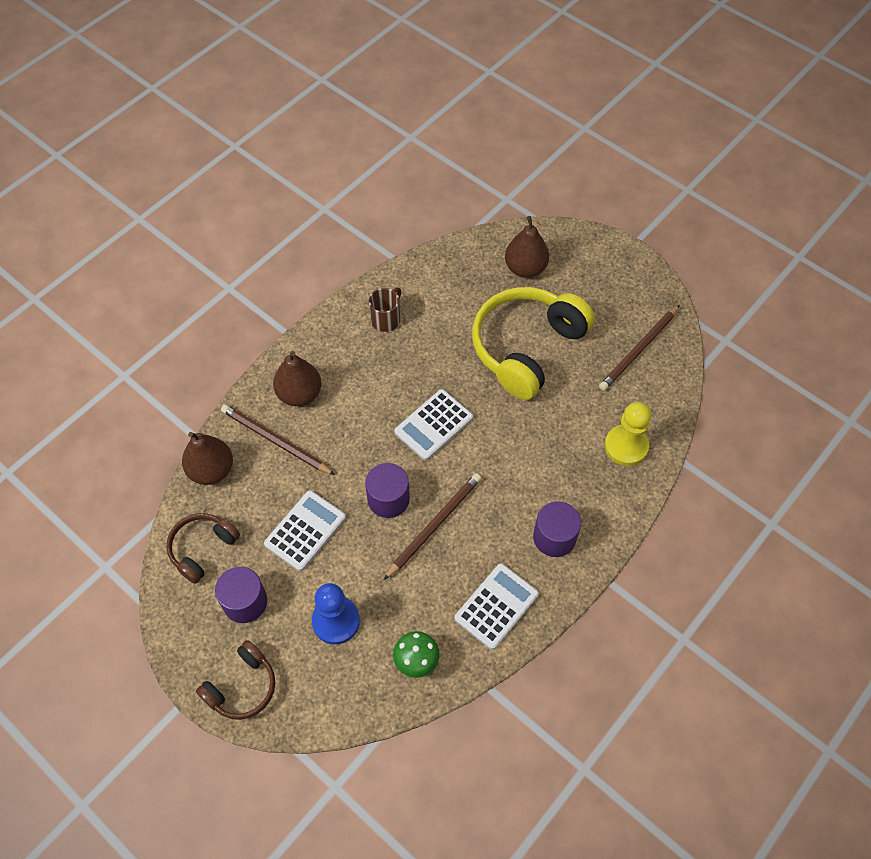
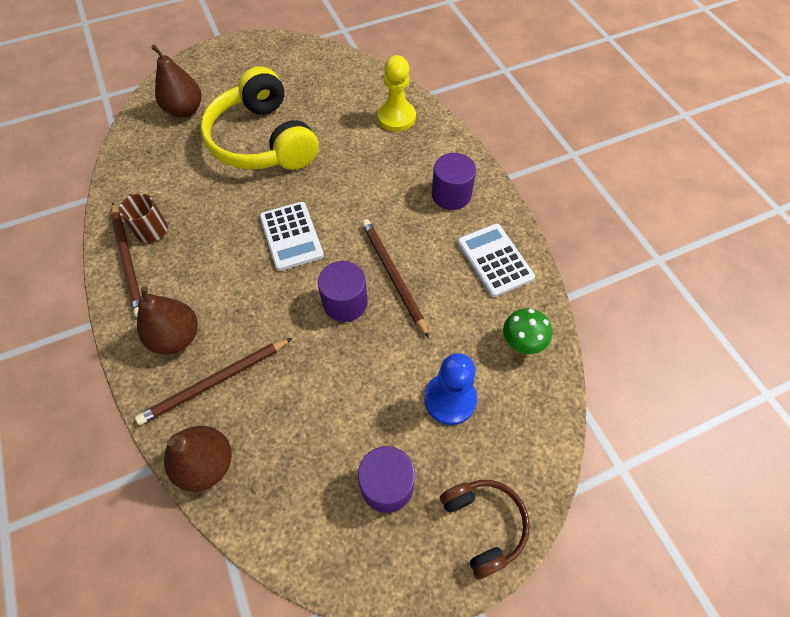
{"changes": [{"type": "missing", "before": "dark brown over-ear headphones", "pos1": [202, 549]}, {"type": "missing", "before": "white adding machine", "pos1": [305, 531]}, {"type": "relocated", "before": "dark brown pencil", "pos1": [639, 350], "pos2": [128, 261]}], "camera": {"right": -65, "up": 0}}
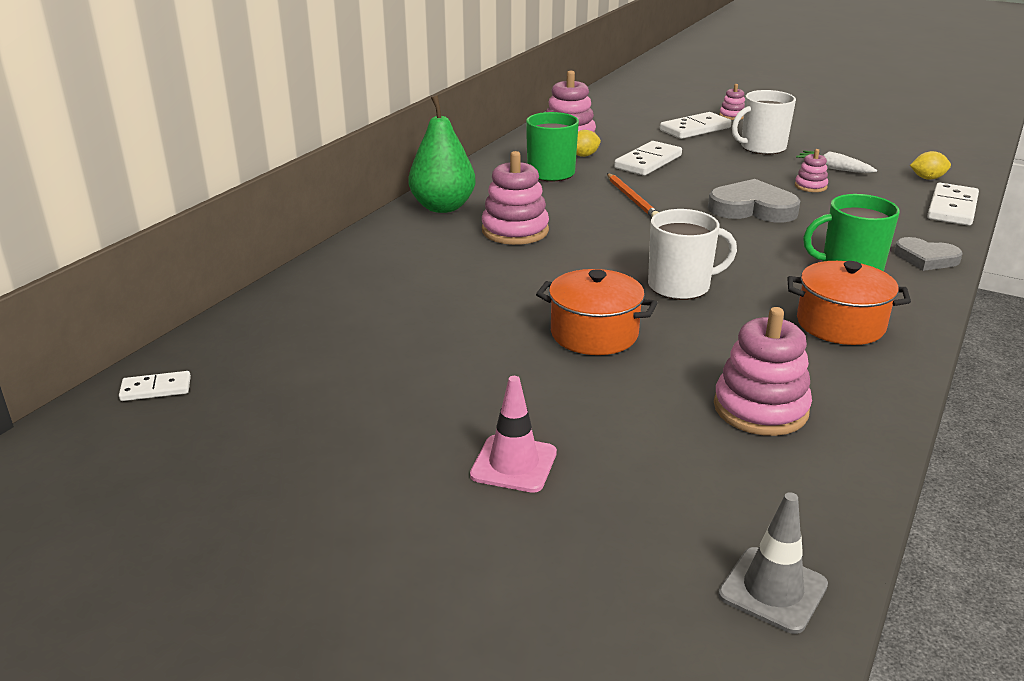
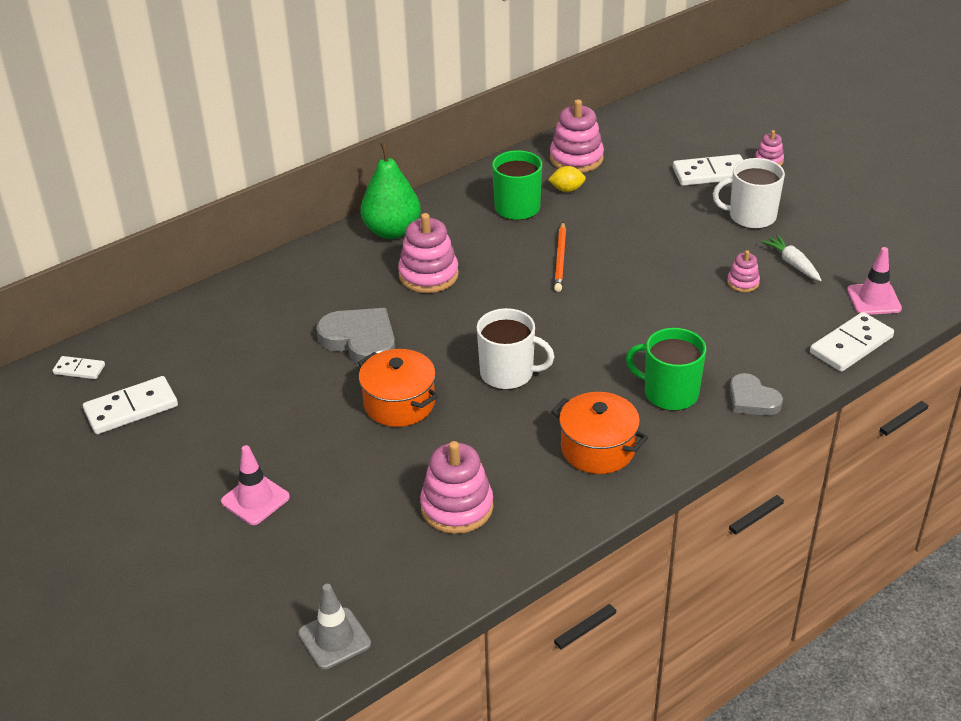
{"changes": [{"type": "relocated", "before": "white domino", "pos1": [648, 162], "pos2": [131, 409]}, {"type": "relocated", "before": "gray heart", "pos1": [752, 208], "pos2": [360, 340]}, {"type": "exchanged", "before": "bright yellow lemon", "after": "pink traffic cone", "pos1": [927, 178], "pos2": [874, 299]}], "camera": {"right": 25, "up": 10}}
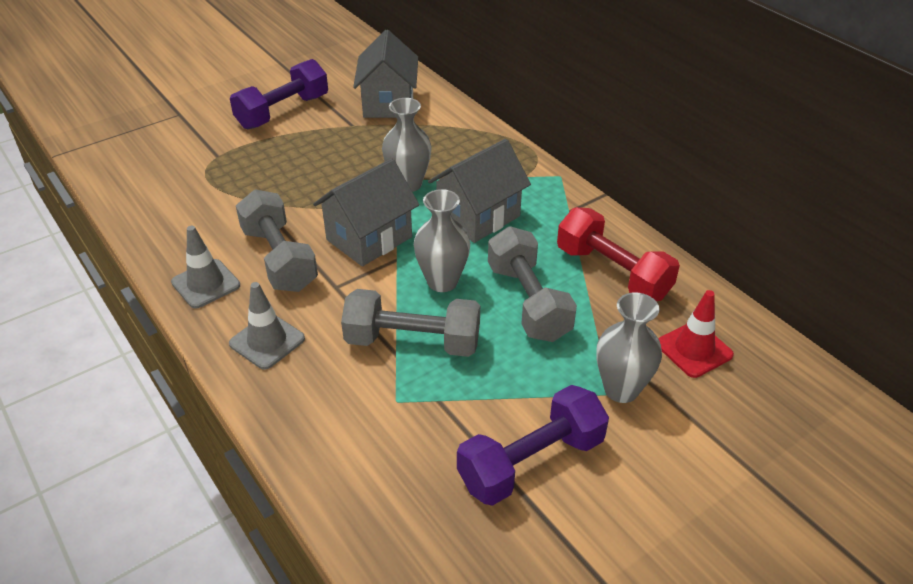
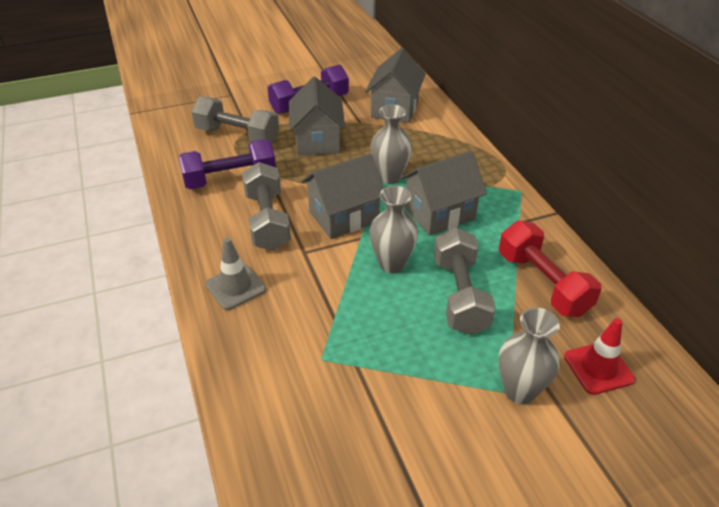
{"changes": [{"type": "missing", "before": "gray traffic cone", "pos1": [206, 284]}, {"type": "relocated", "before": "gray free weight", "pos1": [412, 342], "pos2": [237, 136]}, {"type": "relocated", "before": "violet free weight", "pos1": [531, 462], "pos2": [230, 179]}, {"type": "appeared", "after": "gray toy house", "pos2": [317, 141]}], "camera": {"right": 15, "up": 0}}
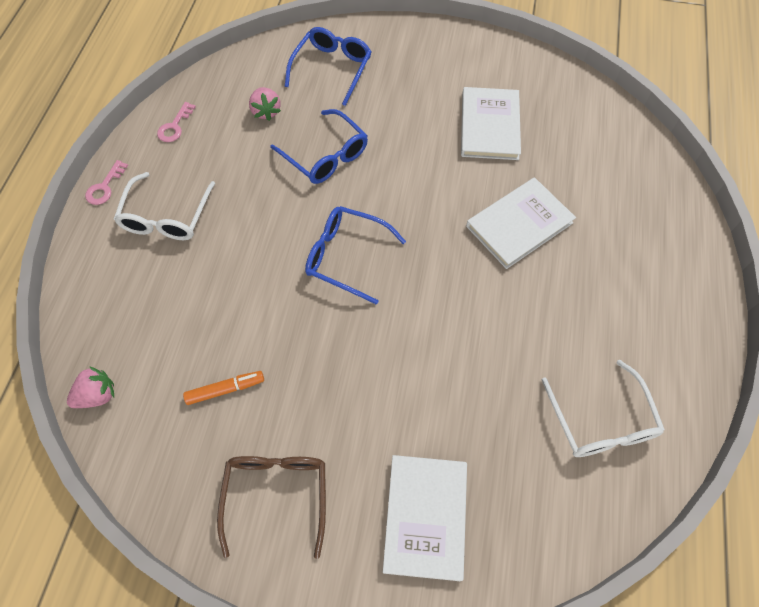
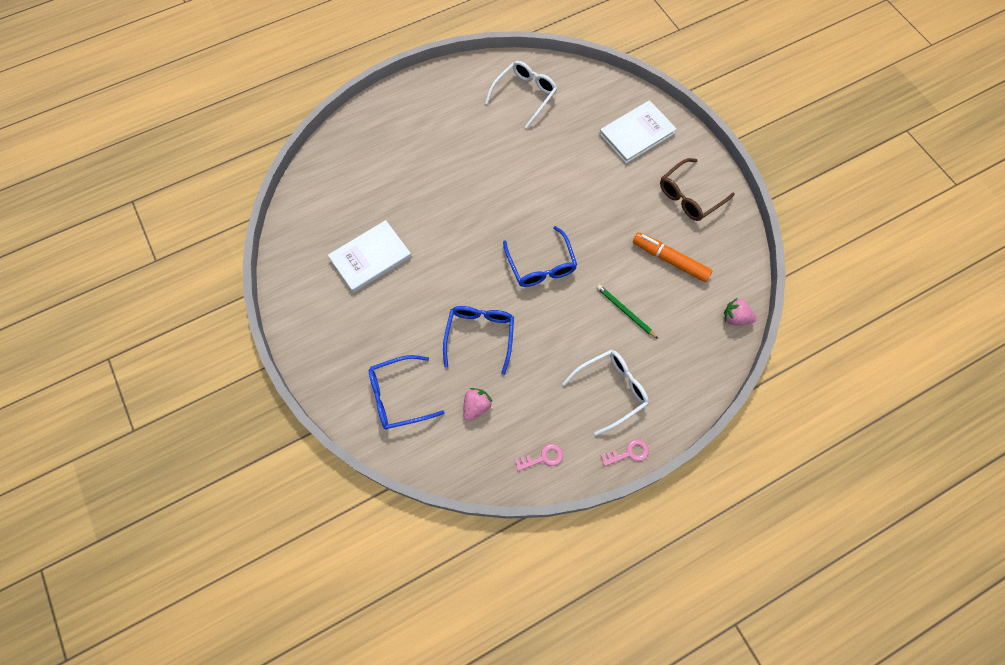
{"changes": [{"type": "size", "before": "orange felt pen", "pos1": [225, 389], "pos2": [670, 260], "scale": 1.57}, {"type": "missing", "before": "white hardback", "pos1": [519, 224]}, {"type": "appeared", "after": "green pencil", "pos2": [625, 312]}], "camera": {"right": -130, "up": 5}}
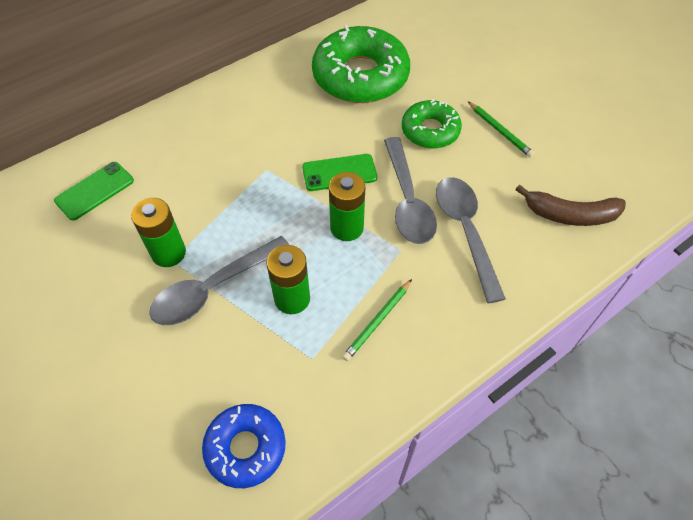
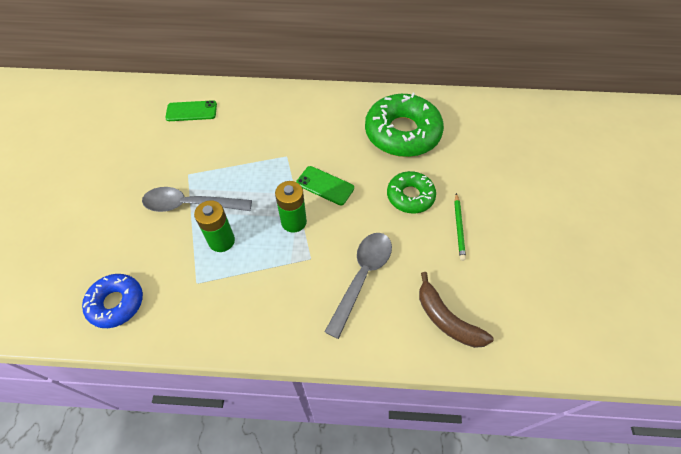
{"changes": [{"type": "missing", "before": "green power cell", "pos1": [168, 253]}, {"type": "missing", "before": "green pencil", "pos1": [377, 321]}, {"type": "missing", "before": "gray tablespoon", "pos1": [407, 200]}], "camera": {"right": 40, "up": 0}}
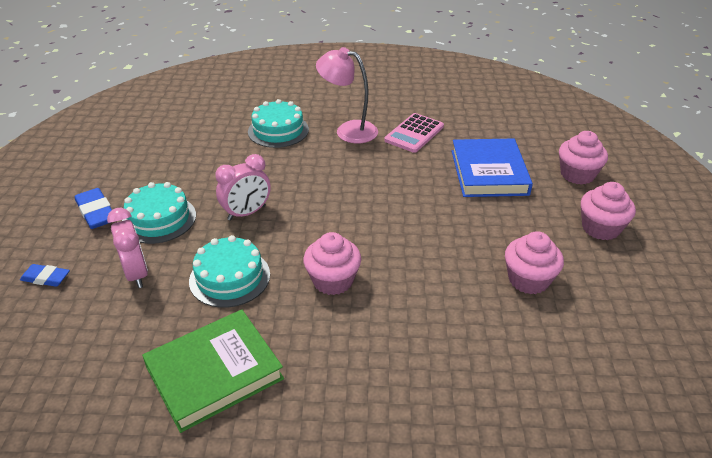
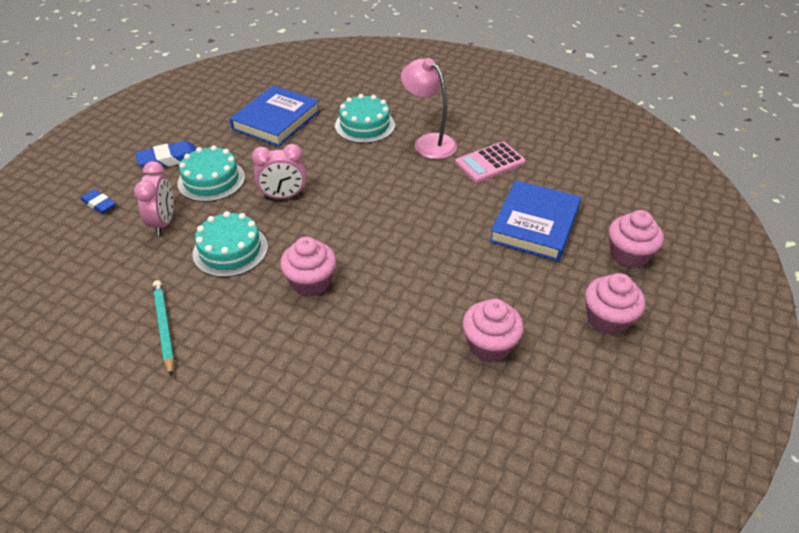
{"changes": [{"type": "spun", "before": "royal blue gum eraser", "pos1": [96, 212], "pos2": [169, 159], "turn": 75}, {"type": "exchanged", "before": "green hardback", "after": "teal pencil", "pos1": [214, 373], "pos2": [164, 327]}, {"type": "appeared", "after": "royal blue hardback", "pos2": [276, 120]}], "camera": {"right": 25, "up": 5}}
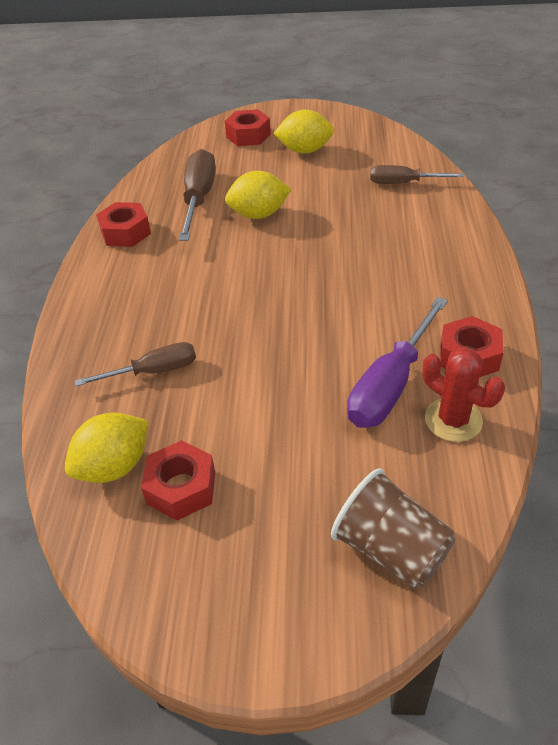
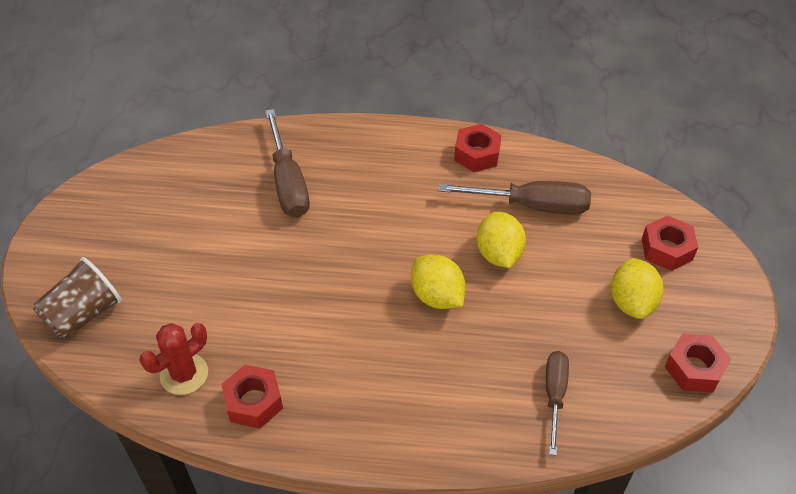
{"changes": [{"type": "relocated", "before": "bright yellow lemon", "pos1": [114, 466], "pos2": [437, 296]}, {"type": "size", "before": "dark brown flat screwdriver", "pos1": [153, 371], "pos2": [288, 182], "scale": 1.56}, {"type": "relocated", "before": "red hexagon nut", "pos1": [181, 488], "pos2": [694, 368]}, {"type": "missing", "before": "violet flat screwdriver", "pos1": [391, 385]}], "camera": {"right": 90, "up": 5}}
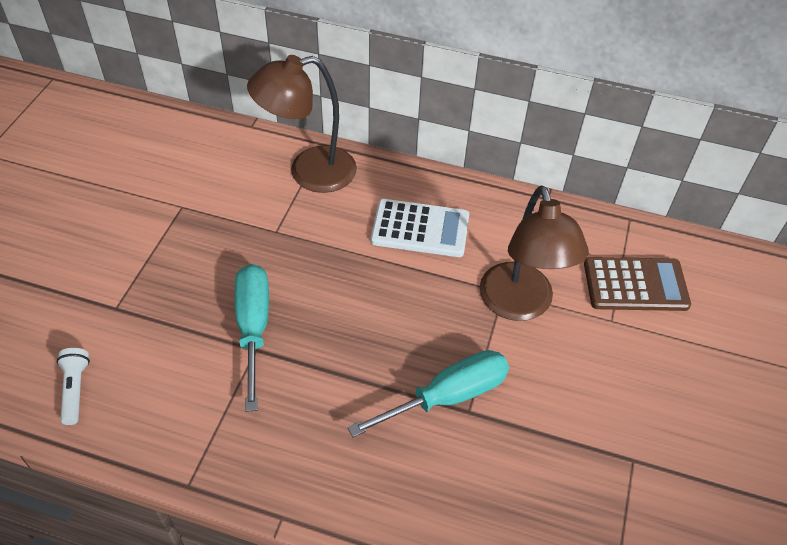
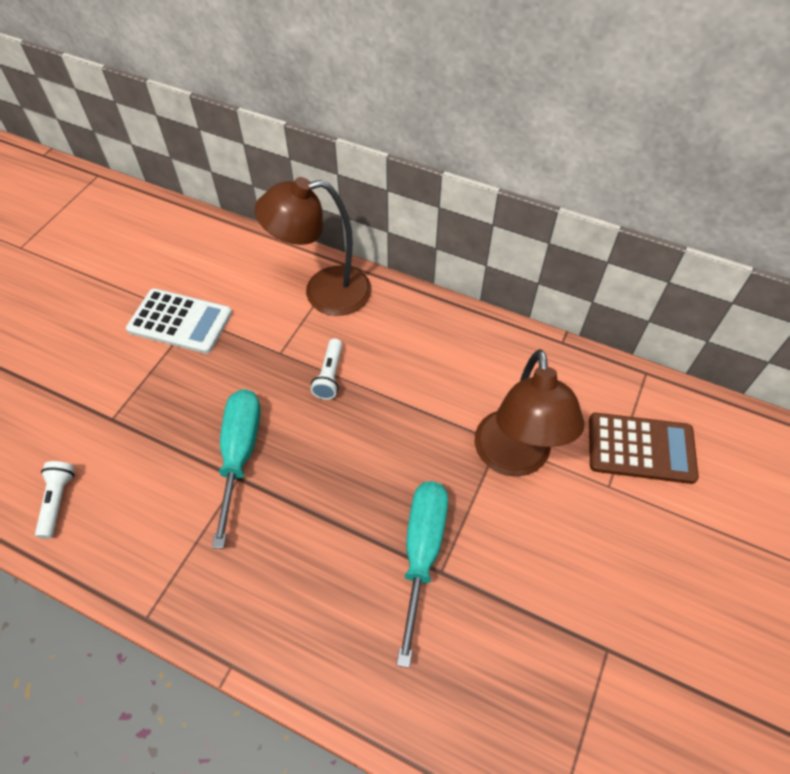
{"changes": [{"type": "spun", "before": "teal flat screwdriver", "pos1": [448, 396], "pos2": [422, 552], "turn": -60}, {"type": "relocated", "before": "white adding machine", "pos1": [420, 229], "pos2": [180, 321]}, {"type": "appeared", "after": "white torch", "pos2": [329, 375]}], "camera": {"right": 10, "up": 5}}
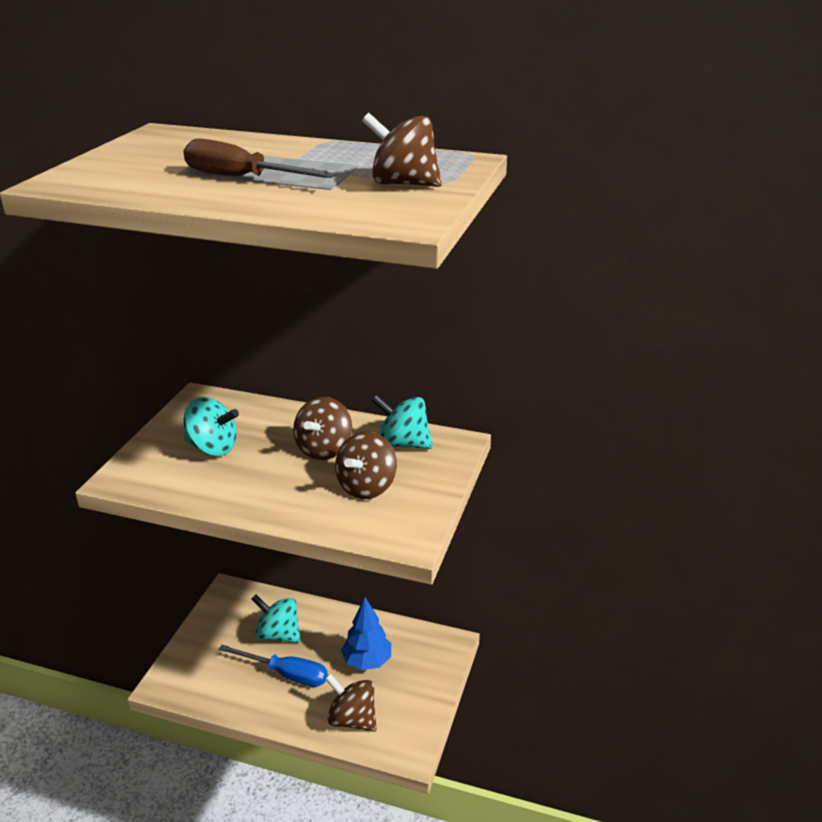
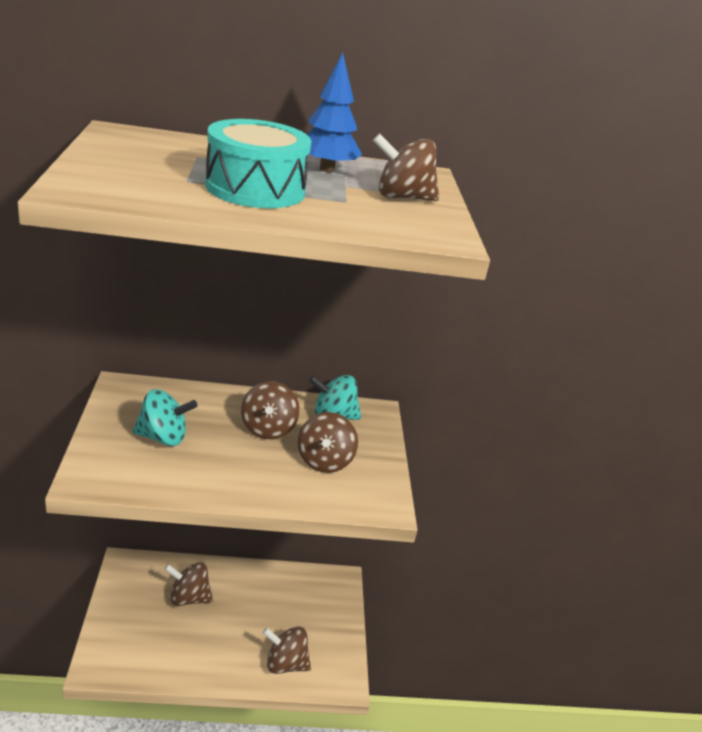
{"changes": [{"type": "exchanged", "before": "dark brown flat screwdriver", "after": "teal drum", "pos1": [242, 178], "pos2": [255, 188]}, {"type": "missing", "before": "royal blue flat screwdriver", "pos1": [286, 674]}, {"type": "colour", "before": "teal whirligig", "after": "dark brown whirligig", "pos1": [278, 634], "pos2": [189, 597]}, {"type": "relocated", "before": "royal blue tree", "pos1": [367, 661], "pos2": [327, 169]}], "camera": {"right": -25, "up": 0}}
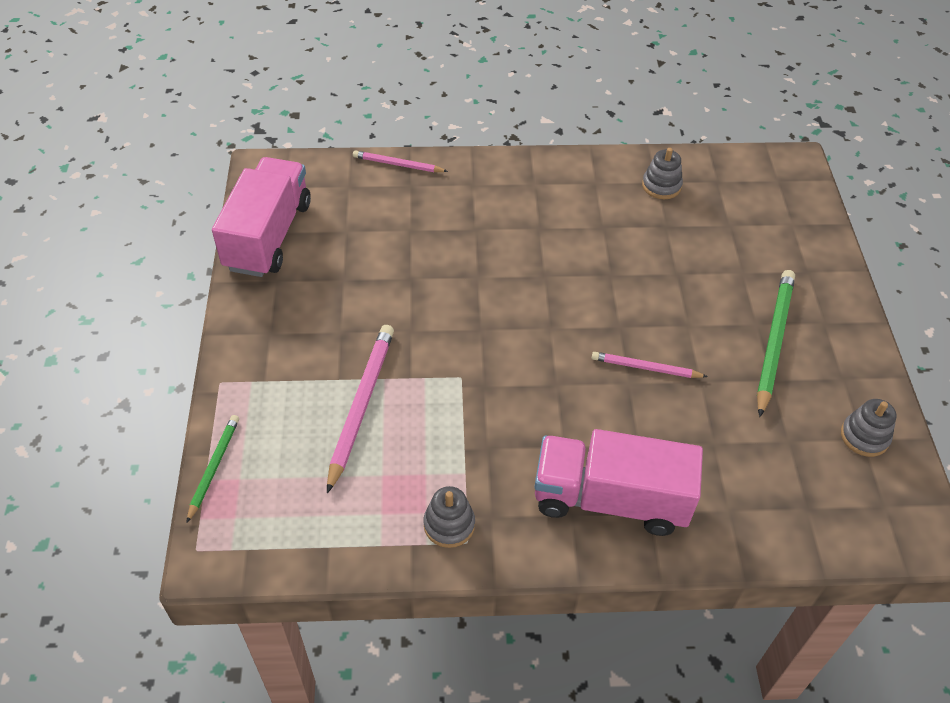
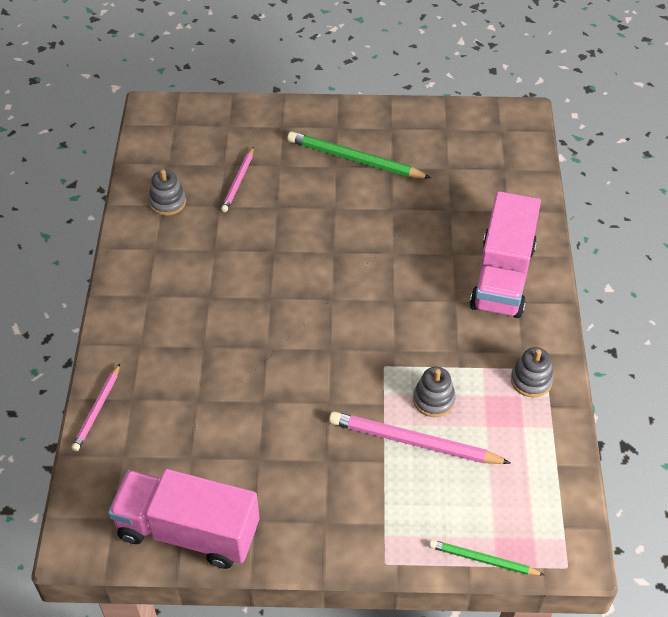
{"changes": [{"type": "relocated", "before": "pink pencil", "pos1": [646, 368], "pos2": [238, 181]}, {"type": "relocated", "before": "gray stacking rings", "pos1": [864, 436], "pos2": [433, 400]}], "camera": {"right": -85, "up": 0}}
